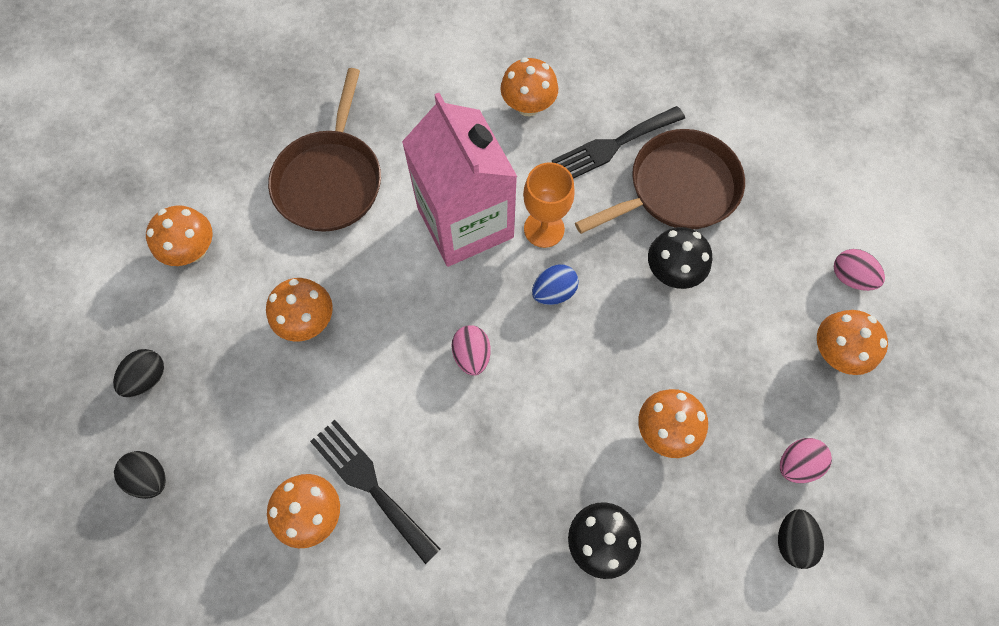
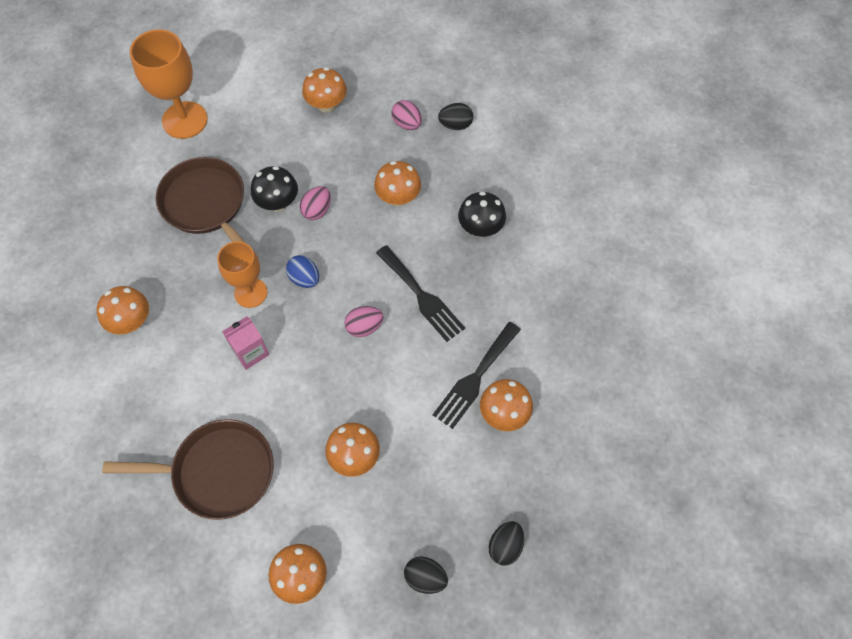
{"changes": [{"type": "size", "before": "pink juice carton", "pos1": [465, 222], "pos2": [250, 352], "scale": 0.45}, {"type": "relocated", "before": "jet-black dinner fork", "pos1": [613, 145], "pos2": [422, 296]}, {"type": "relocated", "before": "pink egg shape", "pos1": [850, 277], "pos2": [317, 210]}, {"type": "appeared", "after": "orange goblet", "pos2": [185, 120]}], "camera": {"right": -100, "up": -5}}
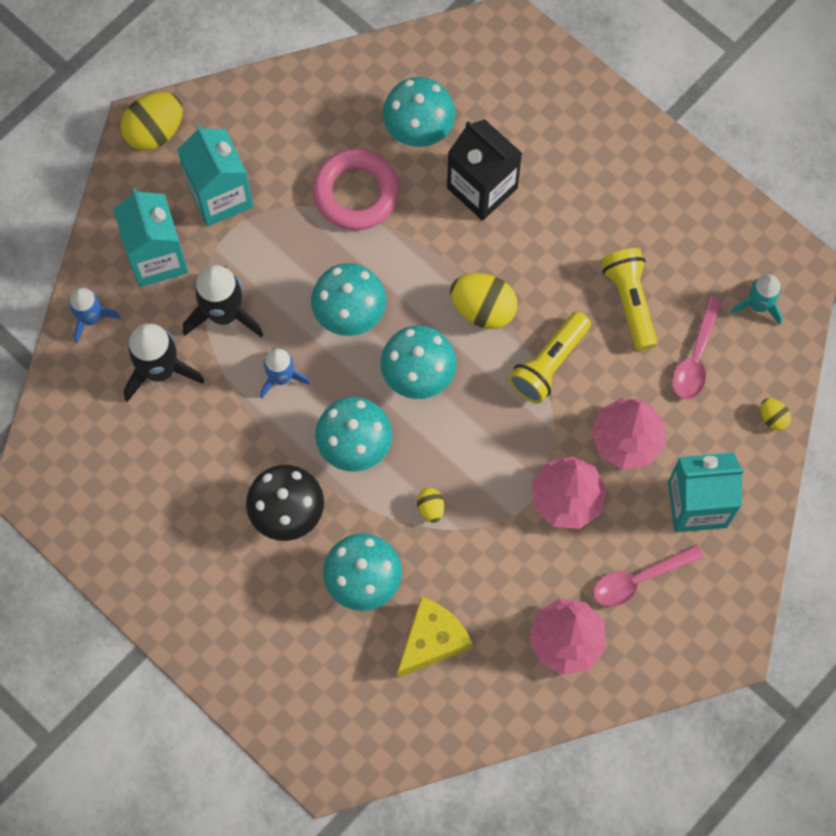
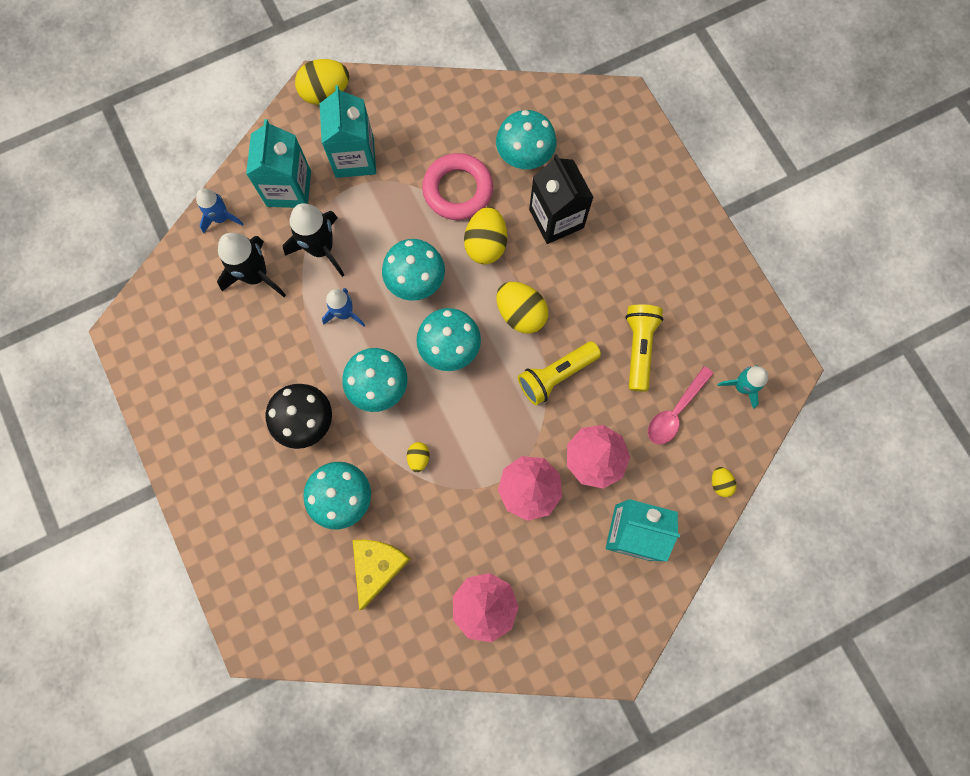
{"changes": [{"type": "spun", "before": "bright yellow piece of cheese", "pos1": [432, 640], "pos2": [378, 566], "turn": -45}, {"type": "missing", "before": "pink tablespoon", "pos1": [639, 579]}, {"type": "appeared", "after": "bright yellow egg shape", "pos2": [486, 245]}], "camera": {"right": 20, "up": 5}}
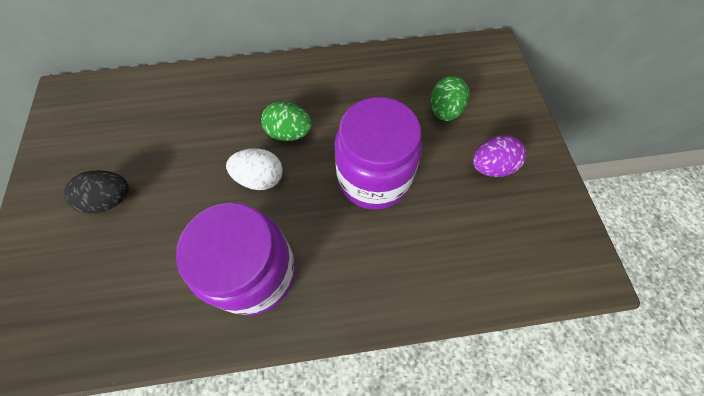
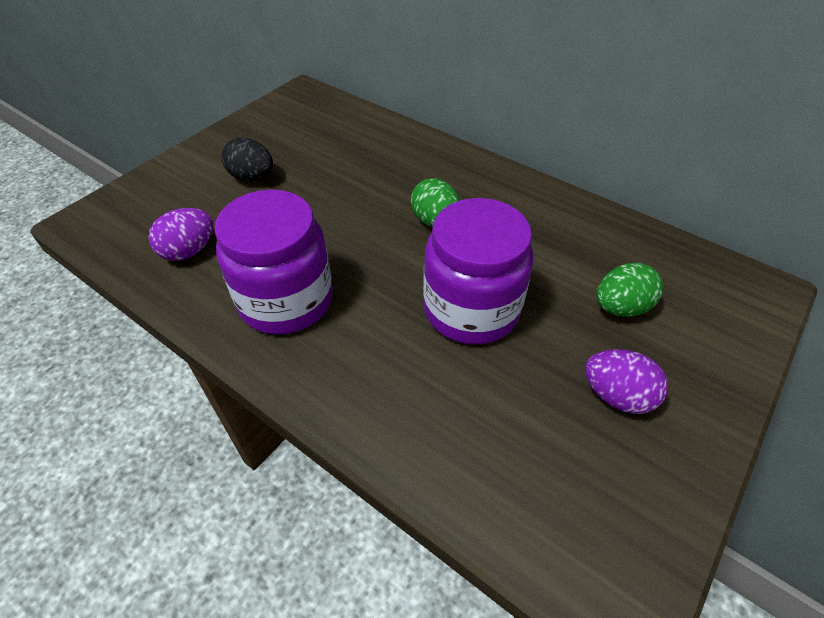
{"changes": [{"type": "missing", "before": "white egg shape", "pos1": [260, 178]}, {"type": "appeared", "after": "violet egg shape", "pos2": [189, 251]}], "camera": {"right": 45, "up": -15}}
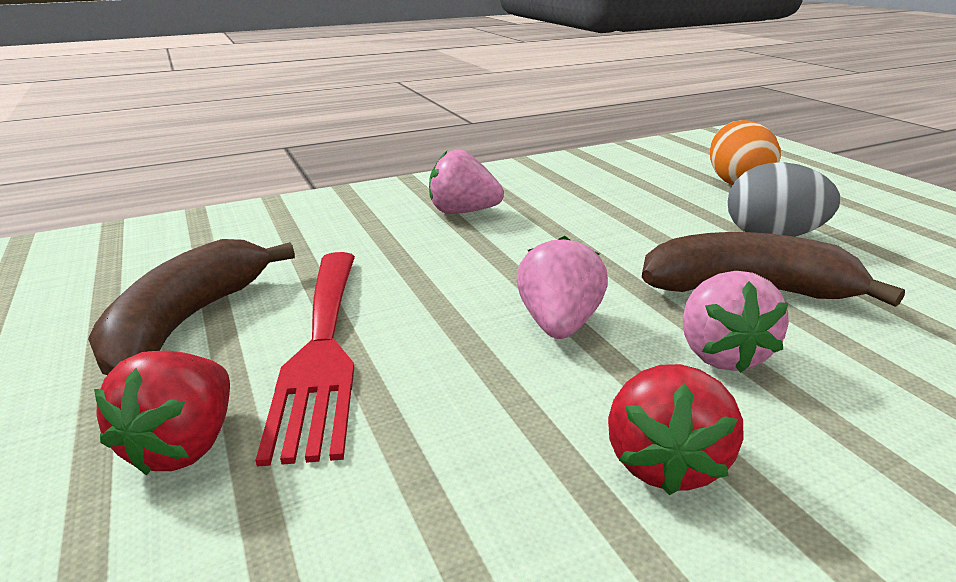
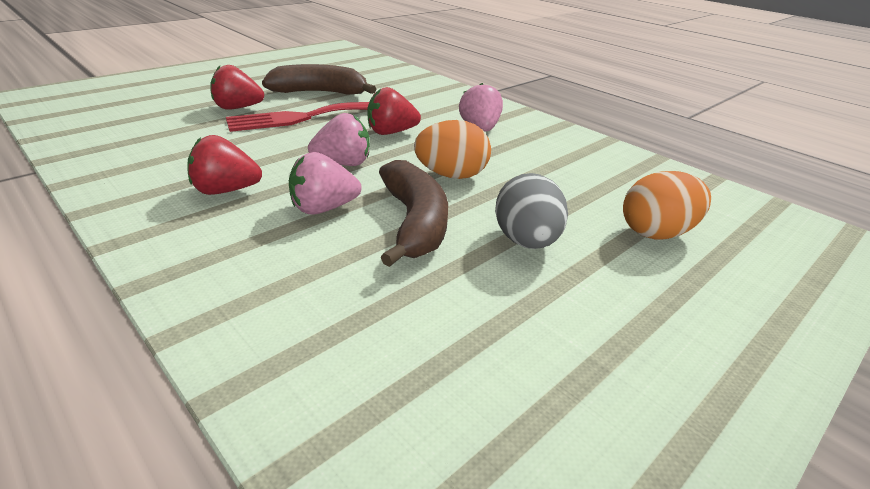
{"changes": [{"type": "appeared", "after": "red berry", "pos2": [391, 132]}, {"type": "appeared", "after": "orange egg shape", "pos2": [451, 175]}], "camera": {"right": 70, "up": 5}}
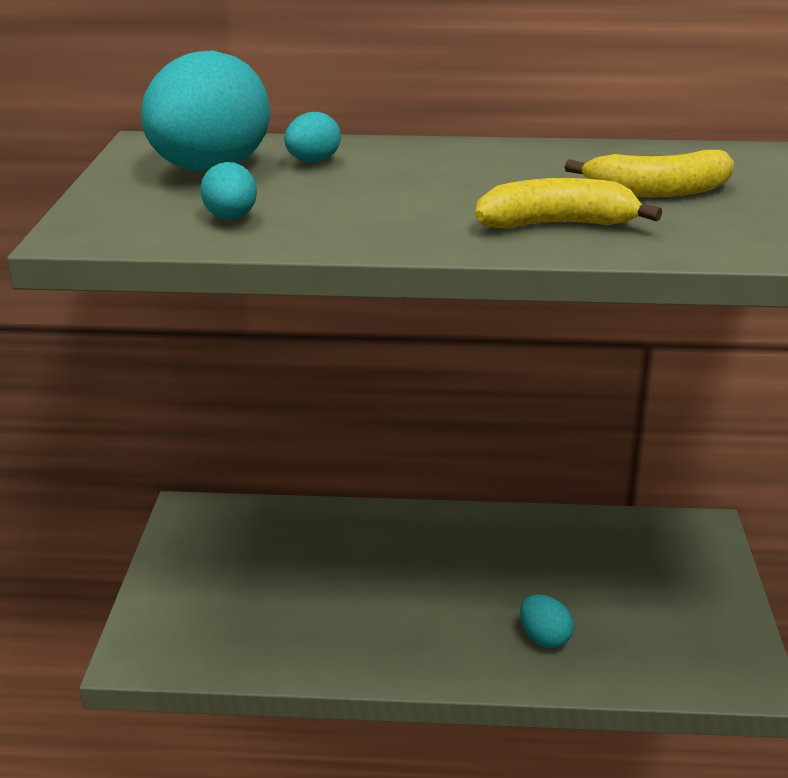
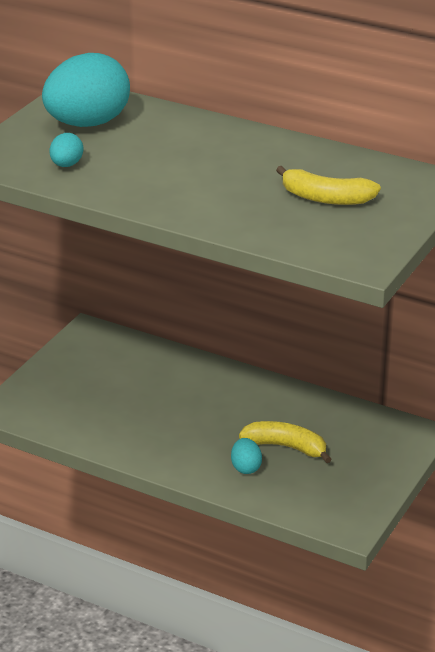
{"changes": [{"type": "missing", "before": "teal egg shape", "pos1": [312, 162]}, {"type": "relocated", "before": "bright yellow banana", "pos1": [557, 225], "pos2": [286, 447]}], "camera": {"right": 25, "up": 5}}
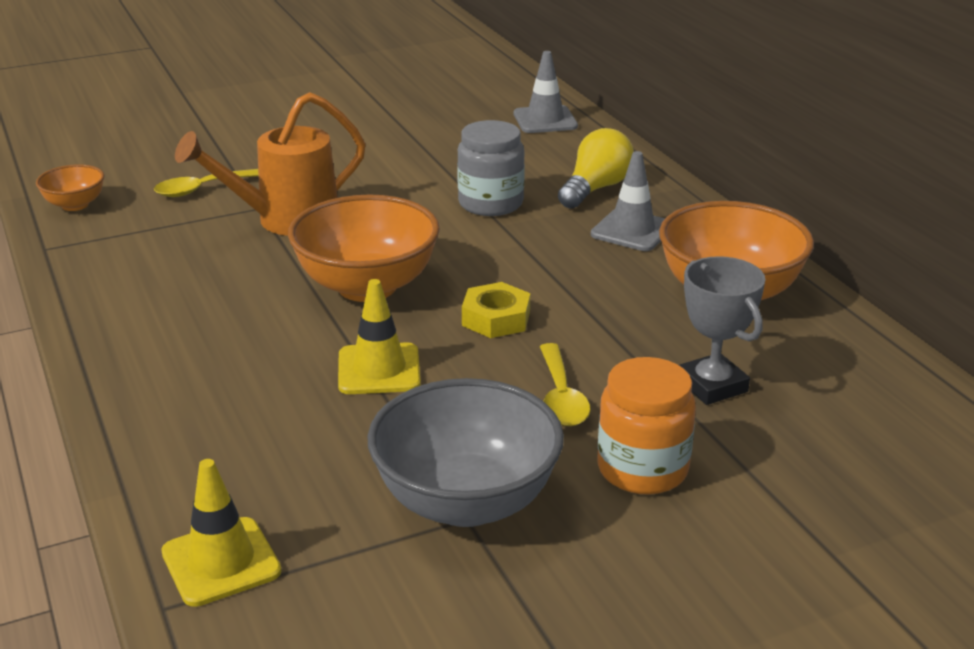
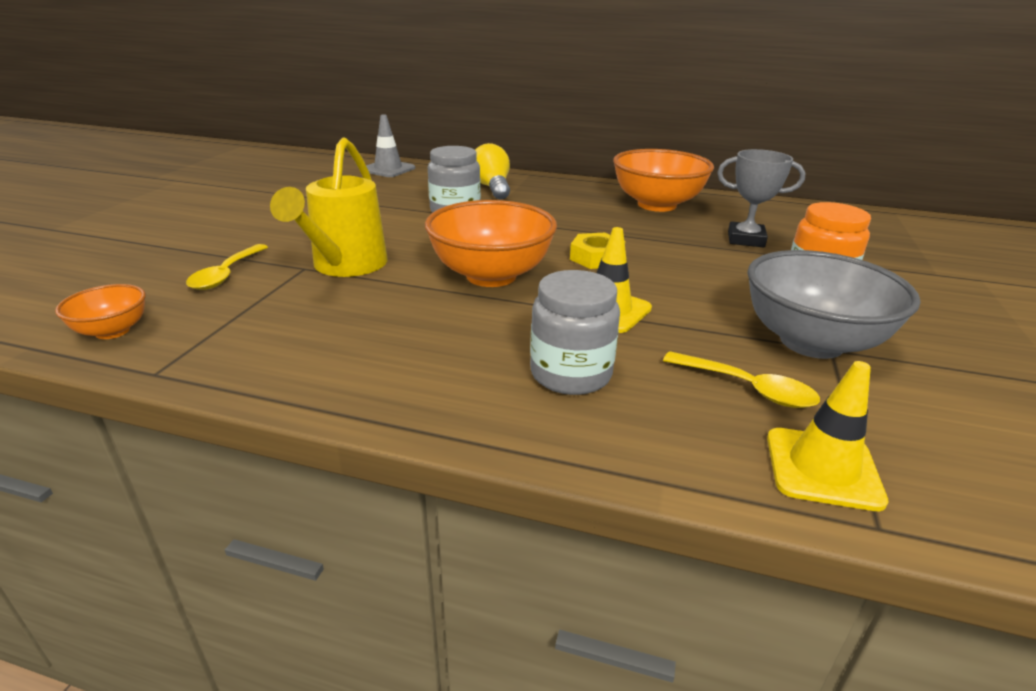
{"changes": [{"type": "colour", "before": "orange watering can", "after": "bright yellow watering can", "pos1": [286, 220], "pos2": [345, 266]}, {"type": "relocated", "before": "bright yellow tablespoon", "pos1": [561, 397], "pos2": [748, 388]}, {"type": "missing", "before": "gray traffic cone", "pos1": [632, 231]}, {"type": "appeared", "after": "gray jam jar", "pos2": [570, 374]}], "camera": {"right": -50, "up": 0}}
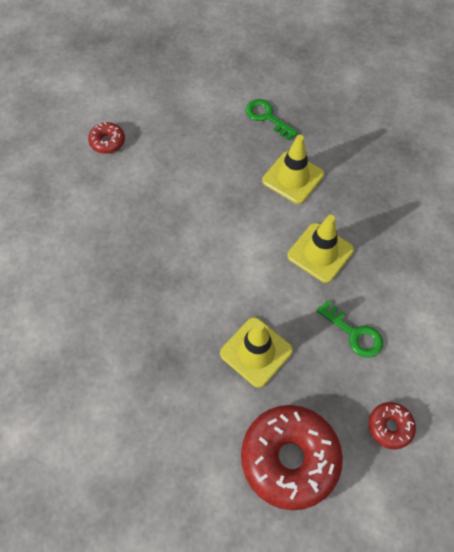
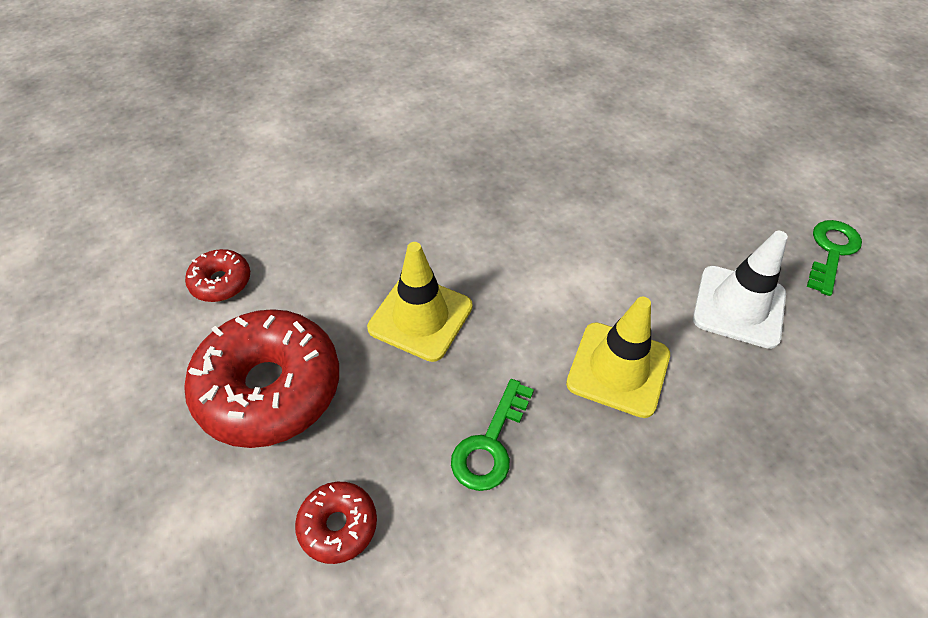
{"changes": [{"type": "relocated", "before": "red donut", "pos1": [107, 142], "pos2": [221, 282]}, {"type": "colour", "before": "bright yellow traffic cone", "after": "white traffic cone", "pos1": [293, 177], "pos2": [739, 306]}], "camera": {"right": 75, "up": -10}}
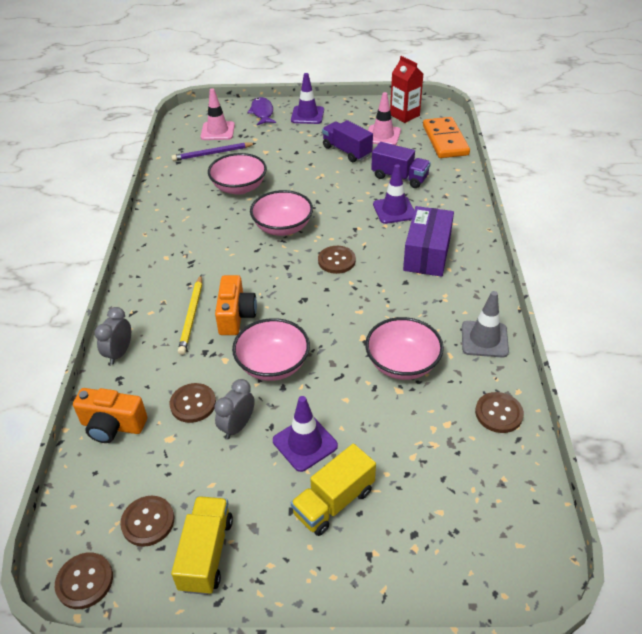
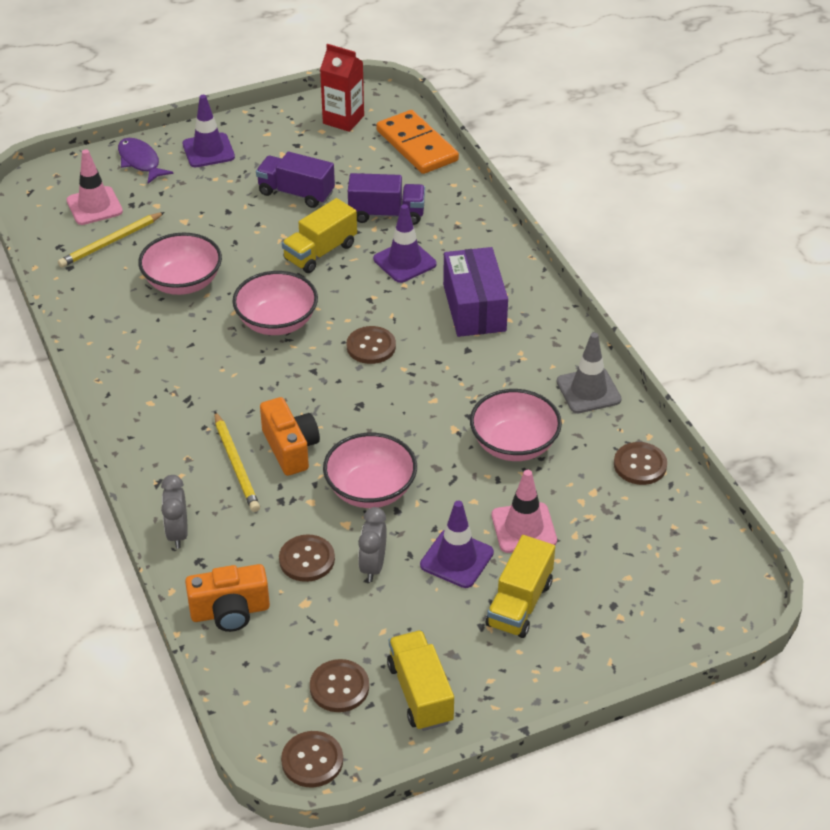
{"changes": [{"type": "colour", "before": "violet pencil", "after": "bright yellow pencil", "pos1": [212, 154], "pos2": [111, 242]}, {"type": "relocated", "before": "pink traffic cone", "pos1": [382, 135], "pos2": [524, 528]}, {"type": "appeared", "after": "bright yellow lorry", "pos2": [320, 252]}], "camera": {"right": -25, "up": 0}}
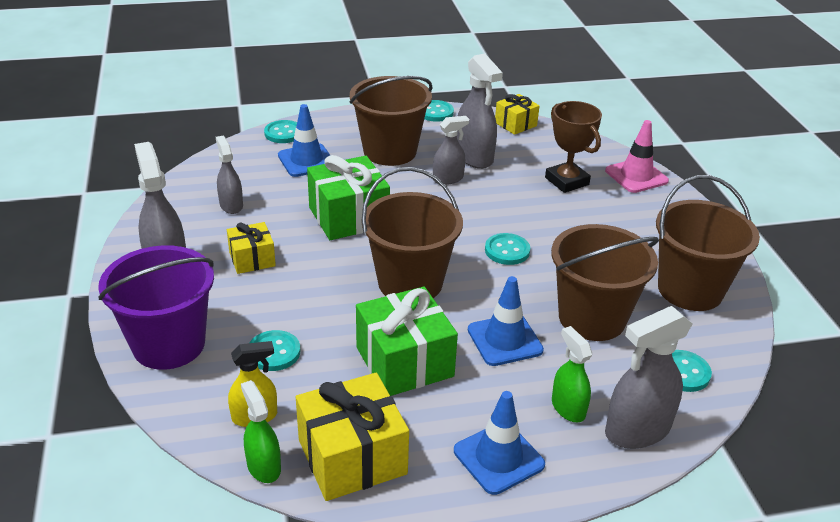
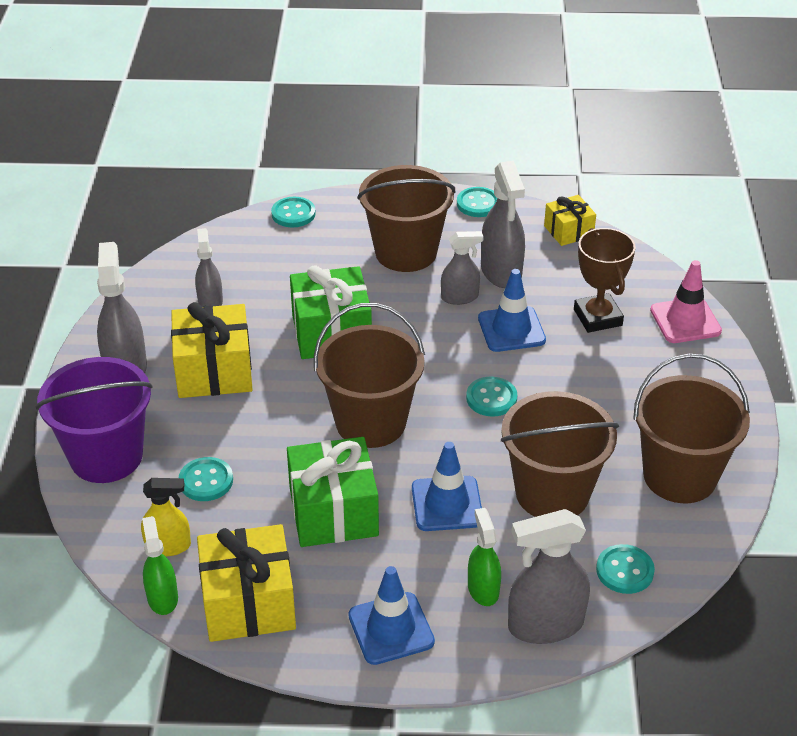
{"changes": [{"type": "size", "before": "bright yellow wrapped gift", "pos1": [252, 259], "pos2": [214, 371], "scale": 1.75}, {"type": "relocated", "before": "royal blue traffic cone", "pos1": [306, 160], "pos2": [511, 329]}], "camera": {"right": 15, "up": 5}}
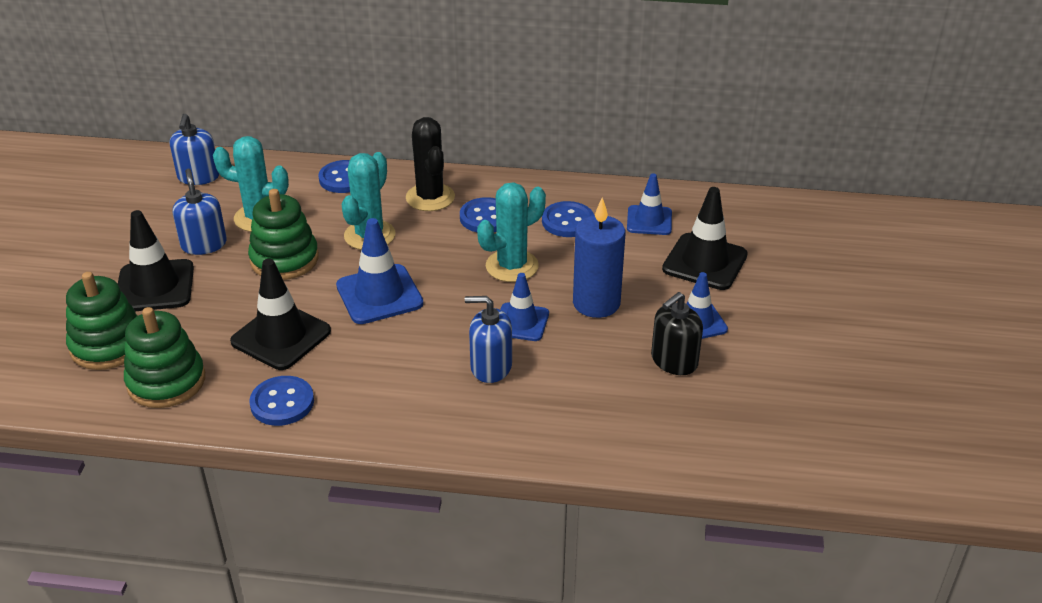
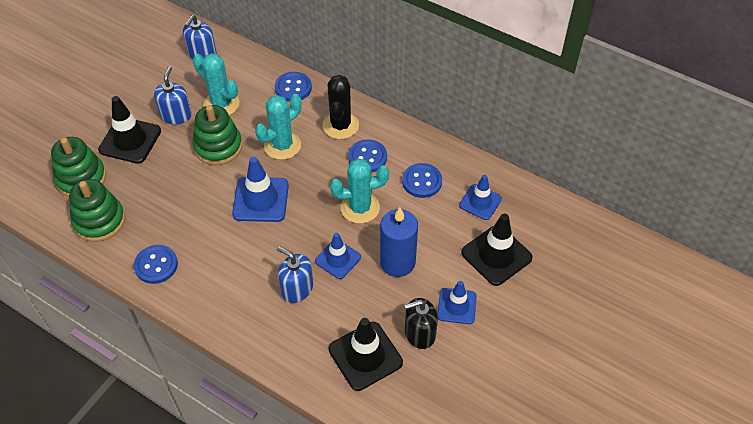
{"changes": [{"type": "relocated", "before": "jet-black traffic cone", "pos1": [281, 336], "pos2": [365, 356]}], "camera": {"right": 25, "up": 15}}
